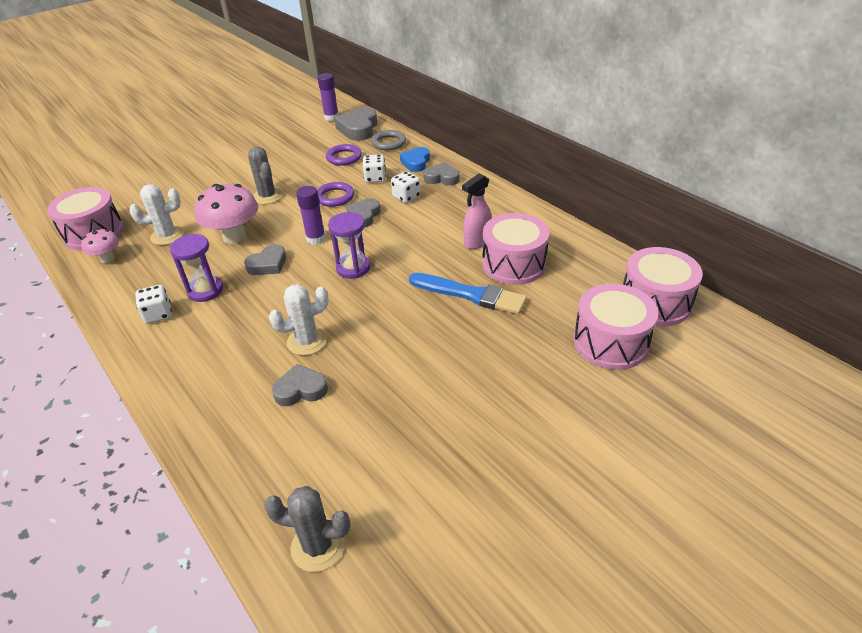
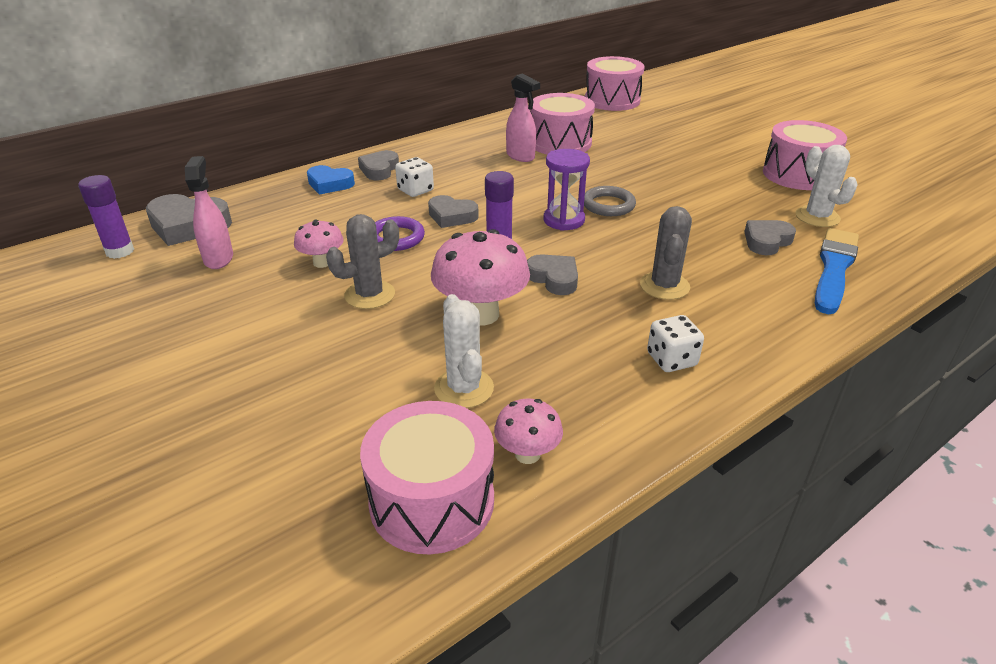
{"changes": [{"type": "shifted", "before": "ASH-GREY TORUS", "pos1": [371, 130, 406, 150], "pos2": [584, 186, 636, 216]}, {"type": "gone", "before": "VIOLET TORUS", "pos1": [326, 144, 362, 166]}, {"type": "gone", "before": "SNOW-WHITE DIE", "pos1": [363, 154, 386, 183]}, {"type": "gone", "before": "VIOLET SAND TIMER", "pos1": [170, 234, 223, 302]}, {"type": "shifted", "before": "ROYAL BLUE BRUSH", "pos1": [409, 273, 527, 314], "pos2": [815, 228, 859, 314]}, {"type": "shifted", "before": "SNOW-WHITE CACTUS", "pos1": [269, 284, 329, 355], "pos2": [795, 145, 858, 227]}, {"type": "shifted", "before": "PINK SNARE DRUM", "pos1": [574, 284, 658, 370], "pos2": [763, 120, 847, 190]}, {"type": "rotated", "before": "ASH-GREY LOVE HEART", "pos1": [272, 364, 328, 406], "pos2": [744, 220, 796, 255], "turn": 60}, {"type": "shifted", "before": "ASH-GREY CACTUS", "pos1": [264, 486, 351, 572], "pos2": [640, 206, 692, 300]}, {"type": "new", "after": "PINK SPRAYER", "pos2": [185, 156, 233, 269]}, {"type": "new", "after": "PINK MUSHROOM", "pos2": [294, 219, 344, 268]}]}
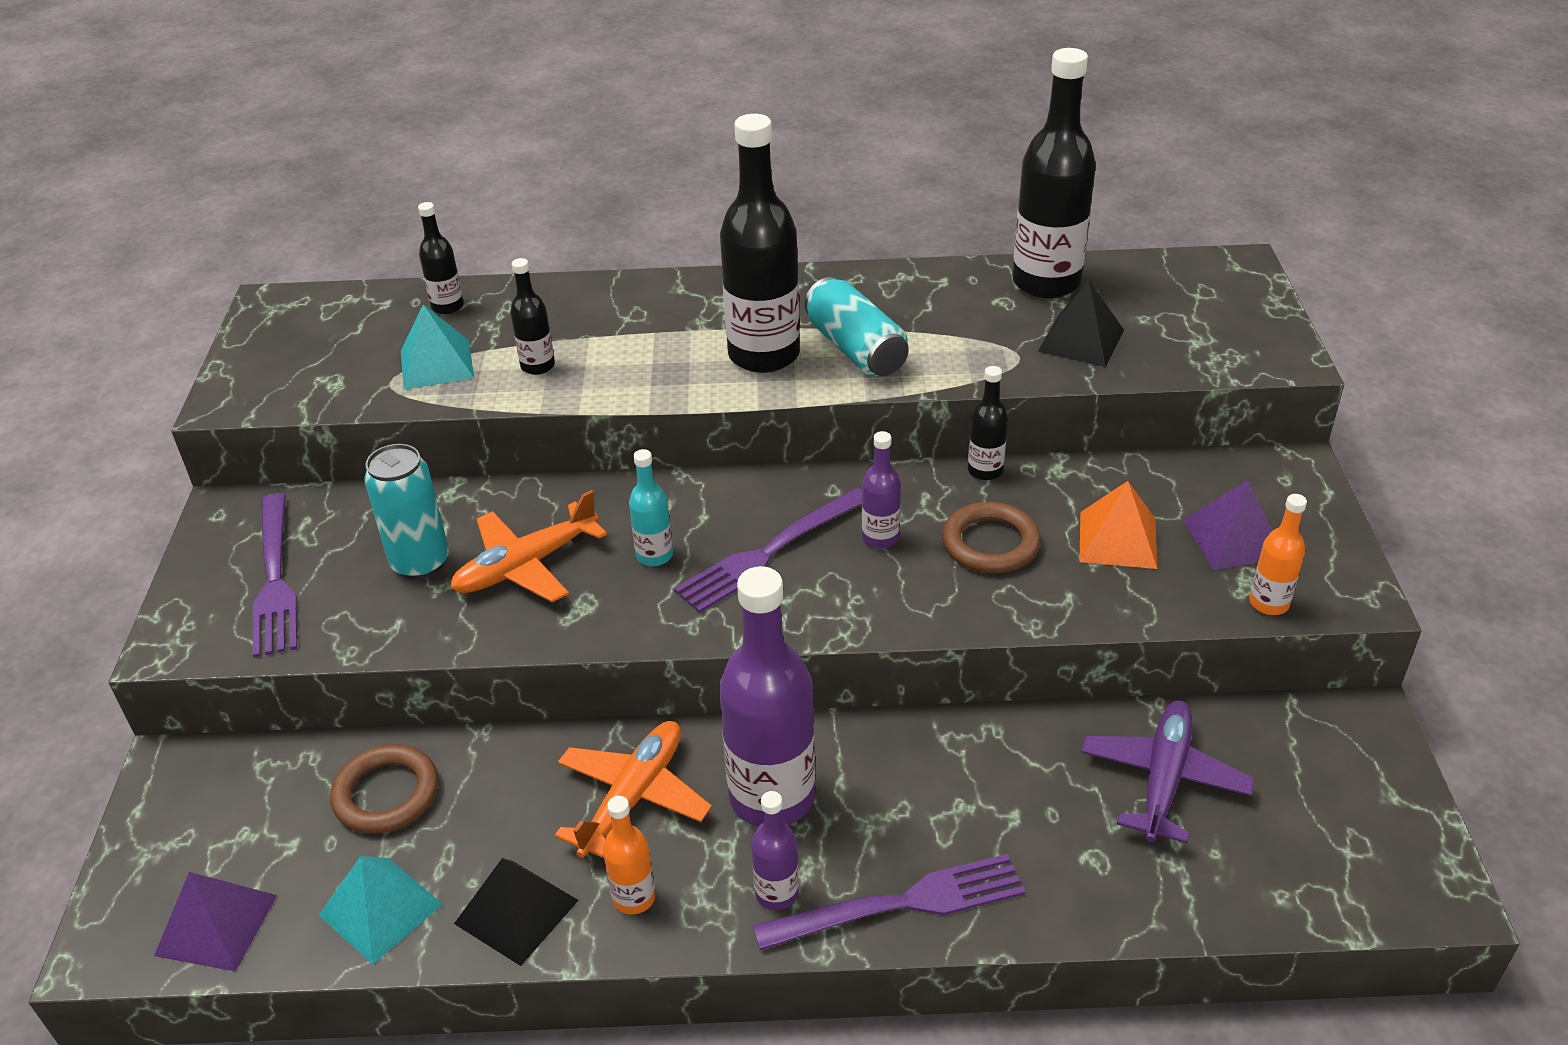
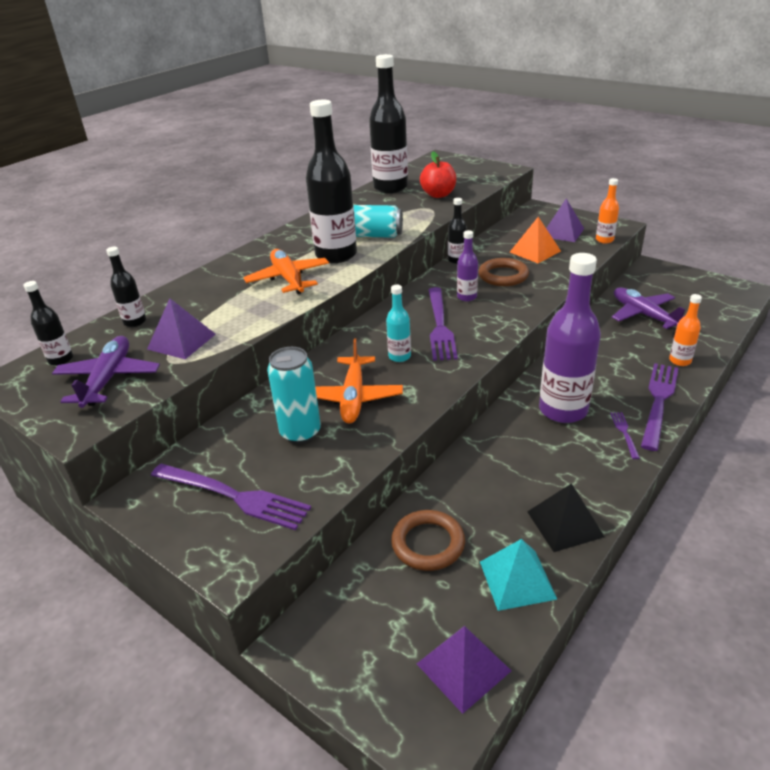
{"changes": [{"type": "shifted", "before": "BLACK DRINK BOTTLE", "pos1": [510, 258, 555, 375], "pos2": [24, 281, 73, 366]}, {"type": "swapped", "before": "BLACK PYRAMID", "after": "RED APPLE", "pos1": [1038, 280, 1124, 367], "pos2": [420, 151, 456, 198]}, {"type": "repainted", "before": "TEAL PYRAMID", "after": "VIOLET PYRAMID", "pos1": [401, 305, 474, 390], "pos2": [147, 298, 216, 359]}, {"type": "shifted", "before": "ORANGE-COLOURED AEROPLANE", "pos1": [554, 721, 712, 858], "pos2": [243, 249, 329, 294]}, {"type": "swapped", "before": "VIOLET DRINK BOTTLE", "after": "VIOLET TABLE FORK", "pos1": [751, 791, 799, 910], "pos2": [610, 412, 640, 459]}, {"type": "shifted", "before": "ORANGE-COLOURED DRINK BOTTLE", "pos1": [603, 796, 656, 914], "pos2": [669, 294, 702, 366]}, {"type": "new", "after": "VIOLET AEROPLANE", "pos2": [52, 336, 160, 408]}]}
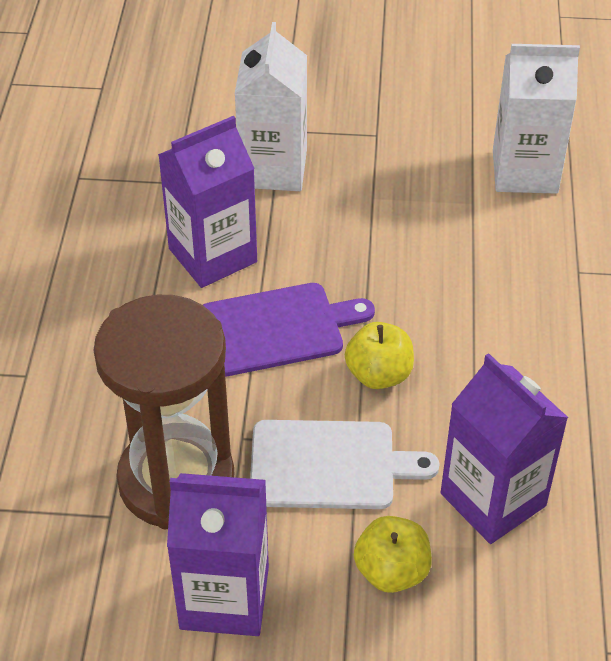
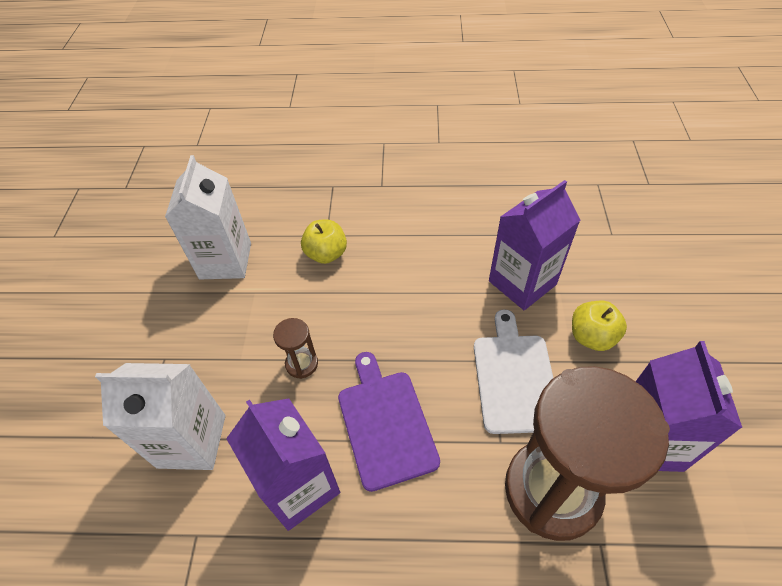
{"changes": [{"type": "shifted", "before": "GOLDEN APPLE", "pos1": [345, 322, 414, 389], "pos2": [301, 219, 347, 264]}, {"type": "new", "after": "DARK BROWN SAND TIMER", "pos2": [273, 318, 318, 379]}]}
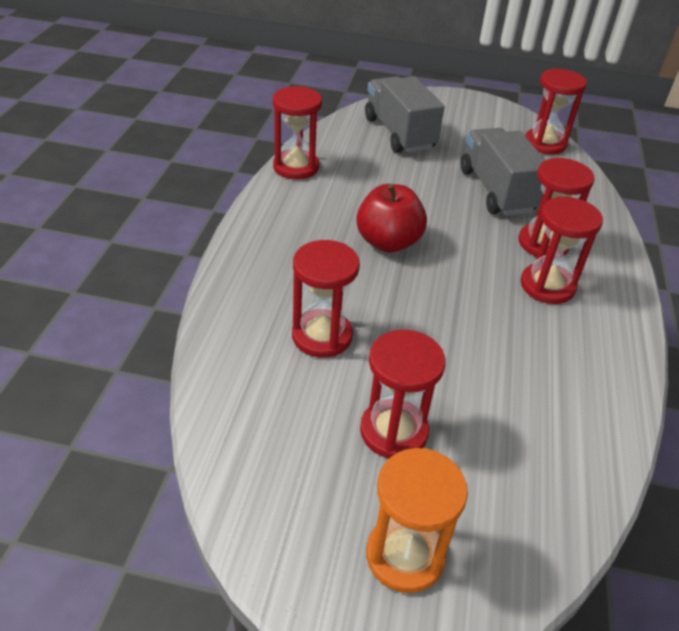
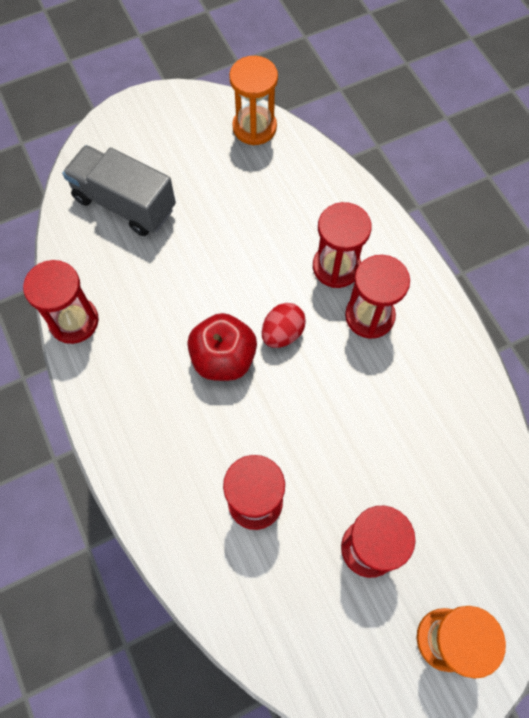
{"changes": [{"type": "repainted", "before": "RED SAND TIMER", "after": "ORANGE-COLOURED SAND TIMER", "pos1": [525, 68, 587, 155], "pos2": [229, 56, 278, 145]}, {"type": "gone", "before": "ASH-GREY TOY TRUCK", "pos1": [461, 128, 545, 216]}, {"type": "new", "after": "RED EGG", "pos2": [262, 303, 306, 348]}]}
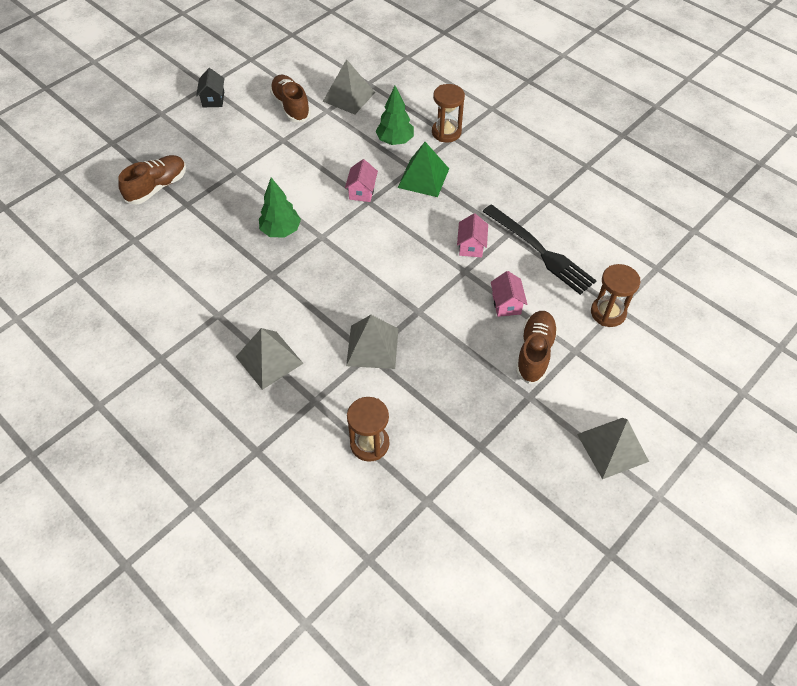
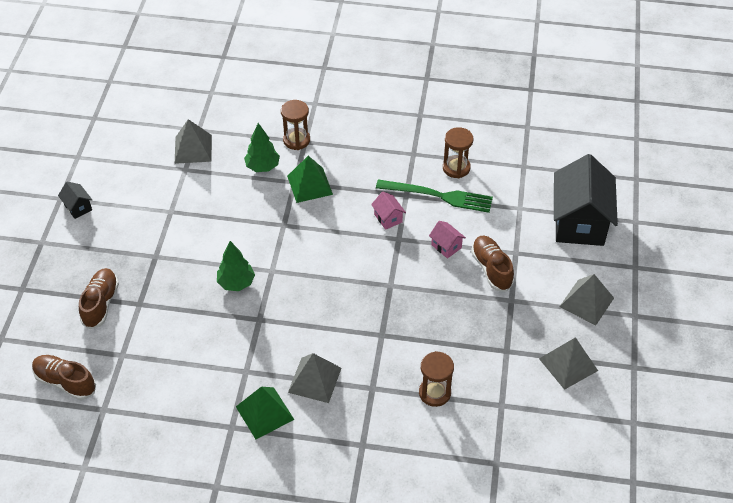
{"changes": [{"type": "shifted", "before": "DARK BROWN SHOE", "pos1": [270, 75, 311, 122], "pos2": [32, 355, 96, 400]}, {"type": "gone", "before": "PINK TOY HOUSE", "pos1": [345, 159, 378, 202]}, {"type": "repainted", "before": "BLACK TABLE FORK", "after": "LEAF-GREEN TABLE FORK", "pos1": [483, 204, 596, 295], "pos2": [376, 180, 493, 213]}, {"type": "shifted", "before": "DARK BROWN SAND TIMER", "pos1": [591, 264, 640, 327], "pos2": [443, 127, 474, 178]}, {"type": "shifted", "before": "ASH-GREY PYRAMID", "pos1": [346, 315, 398, 369], "pos2": [539, 337, 598, 390]}, {"type": "new", "after": "BLACK TOY HOUSE", "pos2": [554, 154, 618, 246]}, {"type": "new", "after": "LEAF-GREEN PYRAMID", "pos2": [236, 387, 294, 439]}]}
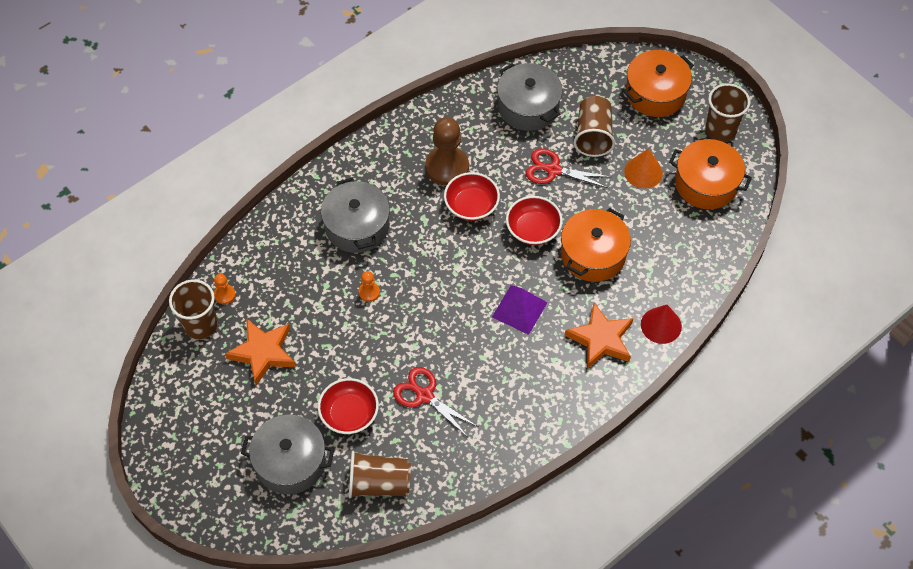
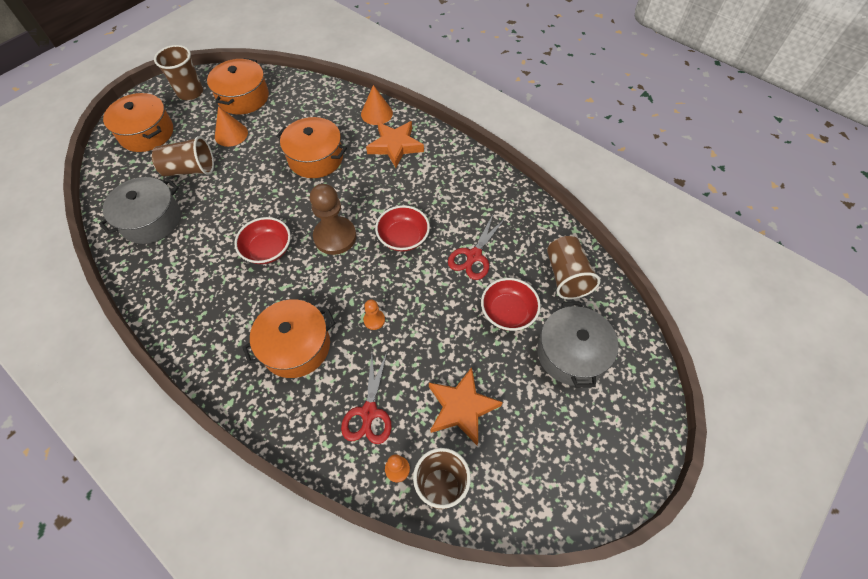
{"changes": [{"type": "shifted", "before": "DARK BROWN CHESS PAWN", "pos1": [425, 117, 469, 186], "pos2": [310, 184, 356, 255]}, {"type": "shifted", "before": "RED SCISSORS", "pos1": [526, 148, 610, 188], "pos2": [341, 350, 391, 444]}, {"type": "repainted", "before": "ASH-GREY STOCKPOT", "after": "ORANGE-COLOURED STOCKPOT", "pos1": [321, 178, 390, 253], "pos2": [242, 299, 336, 378]}, {"type": "shifted", "before": "RED DEEP DISH", "pos1": [506, 196, 563, 245], "pos2": [375, 205, 430, 252]}, {"type": "gone", "before": "VIOLET PYRAMID", "pos1": [492, 285, 548, 335]}, {"type": "repainted", "before": "RED SOLID CONE", "after": "ORANGE-COLOURED SOLID CONE", "pos1": [641, 304, 682, 344], "pos2": [361, 85, 393, 125]}]}
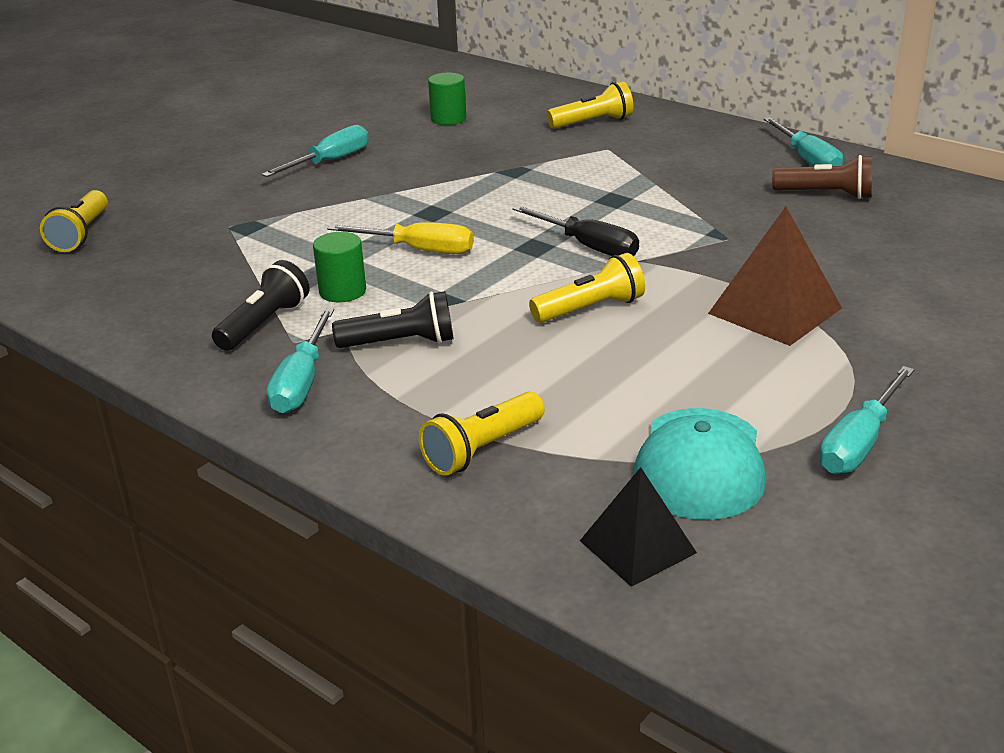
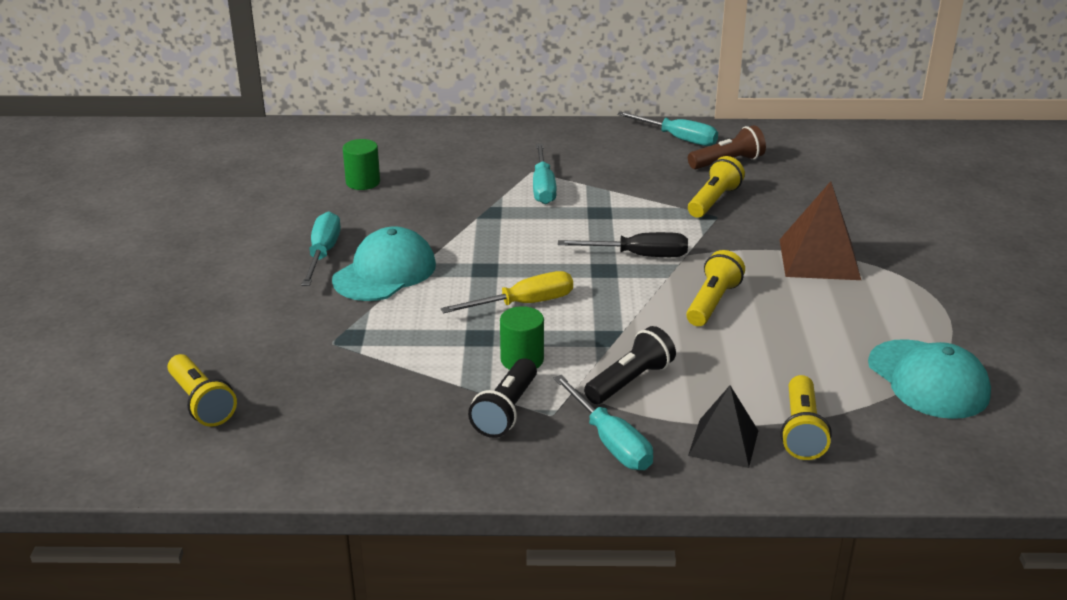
{"changes": [{"type": "shifted", "before": "GOLDEN POCKET TORCH", "pos1": [547, 81, 633, 129], "pos2": [688, 156, 745, 218]}, {"type": "rotated", "before": "BLACK POCKET TORCH", "pos1": [212, 260, 310, 351], "pos2": [468, 358, 537, 438], "turn": -150}, {"type": "shifted", "before": "TEAL SCREWDRIVER", "pos1": [819, 366, 914, 474], "pos2": [533, 144, 556, 204]}, {"type": "shifted", "before": "BLACK PYRAMID", "pos1": [580, 467, 697, 587], "pos2": [688, 386, 758, 468]}, {"type": "new", "after": "TEAL PEAKED CAP", "pos2": [332, 226, 436, 301]}]}
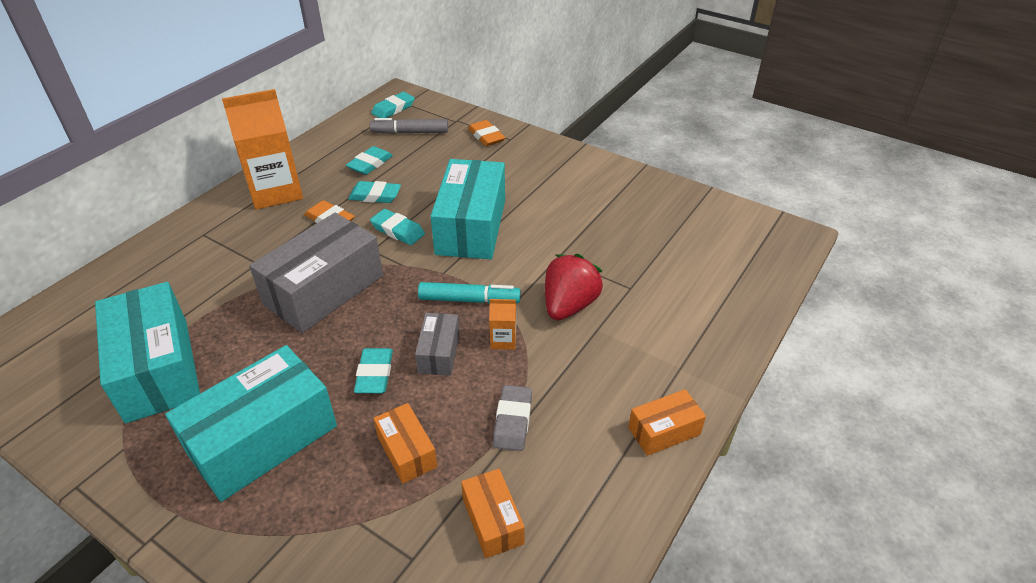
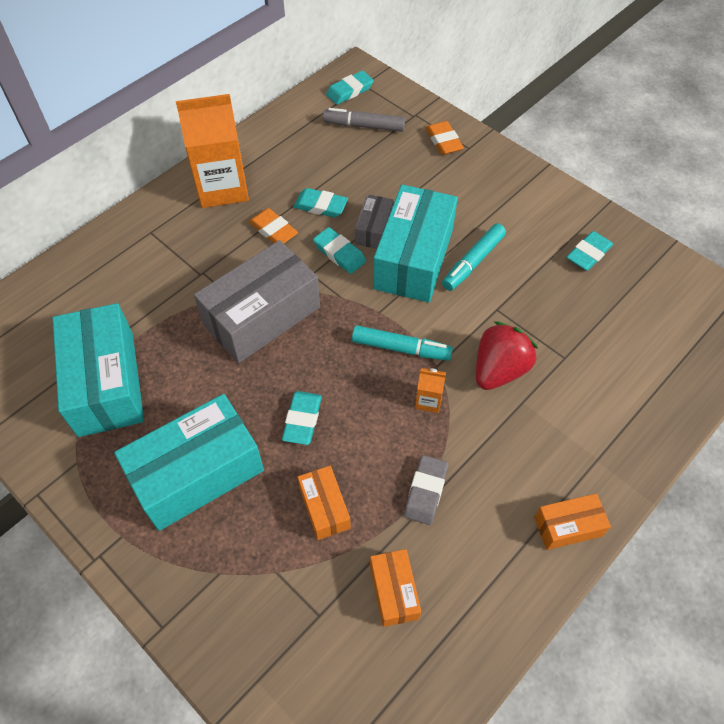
{"changes": [{"type": "shifted", "before": "TEAL PENCIL ERASER", "pos1": [346, 146, 393, 175], "pos2": [567, 231, 613, 271]}, {"type": "shifted", "before": "ASH-GREY BOX", "pos1": [415, 313, 460, 376], "pos2": [355, 194, 394, 249]}, {"type": "new", "after": "TEAL MARKER", "pos2": [442, 224, 506, 291]}]}
